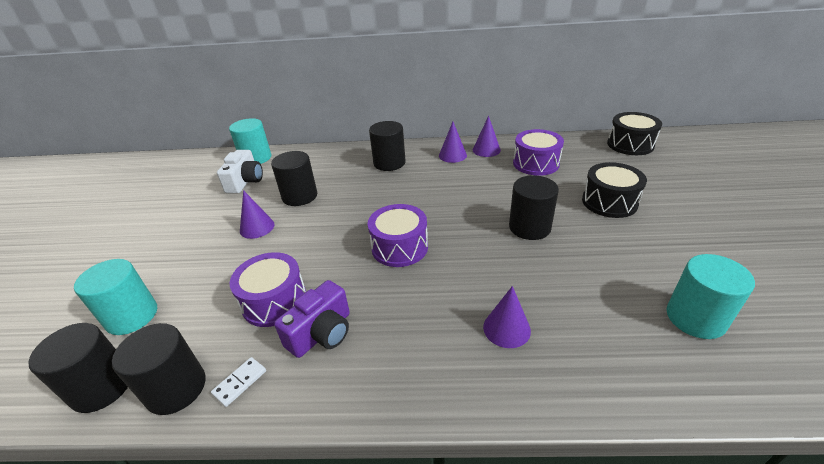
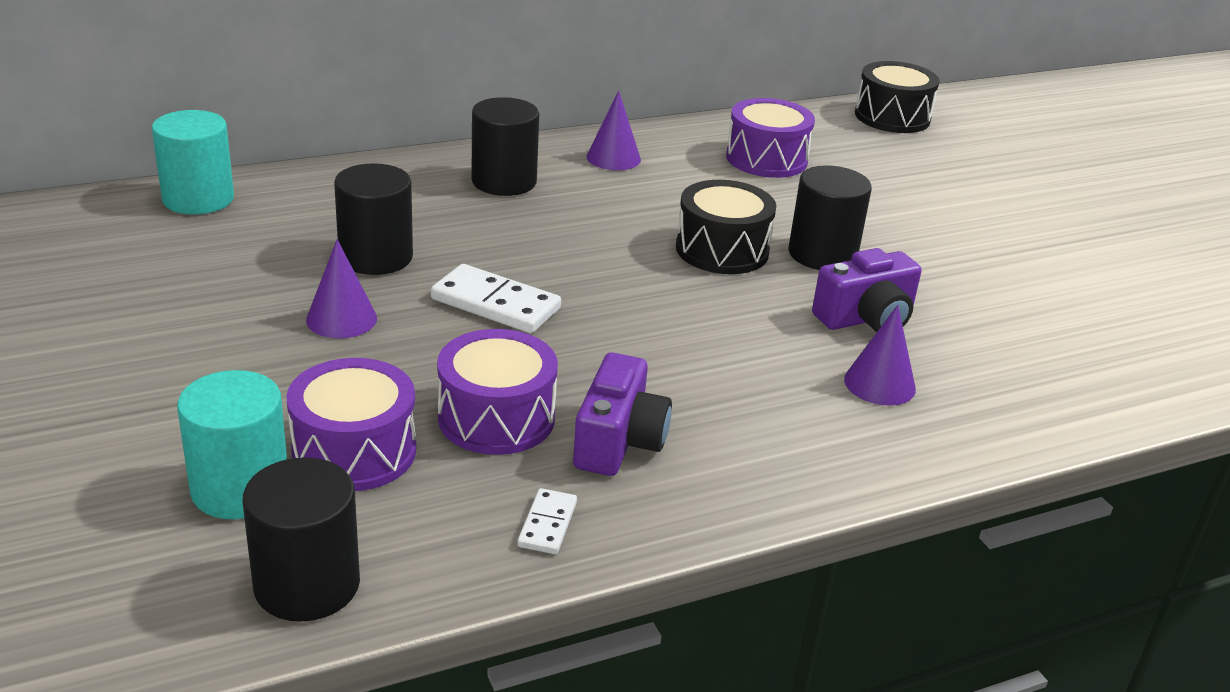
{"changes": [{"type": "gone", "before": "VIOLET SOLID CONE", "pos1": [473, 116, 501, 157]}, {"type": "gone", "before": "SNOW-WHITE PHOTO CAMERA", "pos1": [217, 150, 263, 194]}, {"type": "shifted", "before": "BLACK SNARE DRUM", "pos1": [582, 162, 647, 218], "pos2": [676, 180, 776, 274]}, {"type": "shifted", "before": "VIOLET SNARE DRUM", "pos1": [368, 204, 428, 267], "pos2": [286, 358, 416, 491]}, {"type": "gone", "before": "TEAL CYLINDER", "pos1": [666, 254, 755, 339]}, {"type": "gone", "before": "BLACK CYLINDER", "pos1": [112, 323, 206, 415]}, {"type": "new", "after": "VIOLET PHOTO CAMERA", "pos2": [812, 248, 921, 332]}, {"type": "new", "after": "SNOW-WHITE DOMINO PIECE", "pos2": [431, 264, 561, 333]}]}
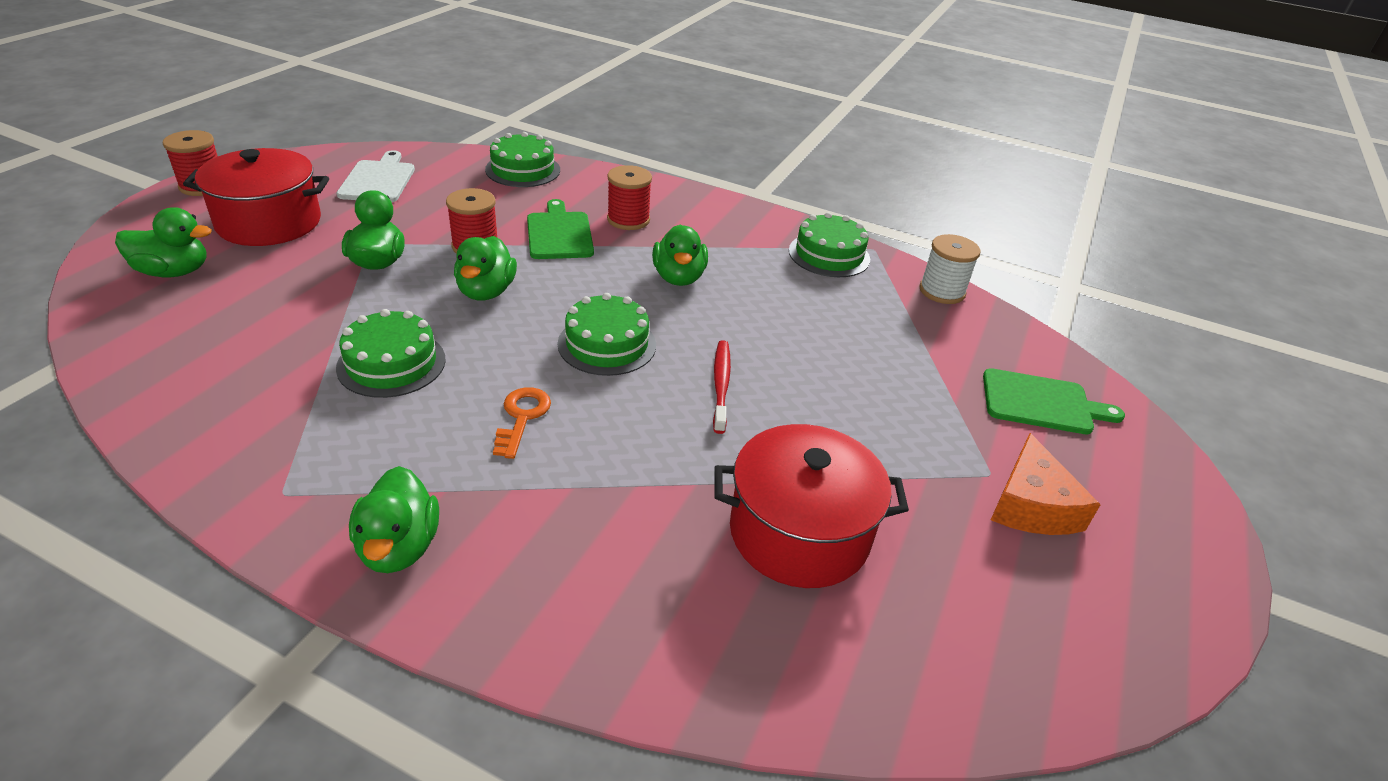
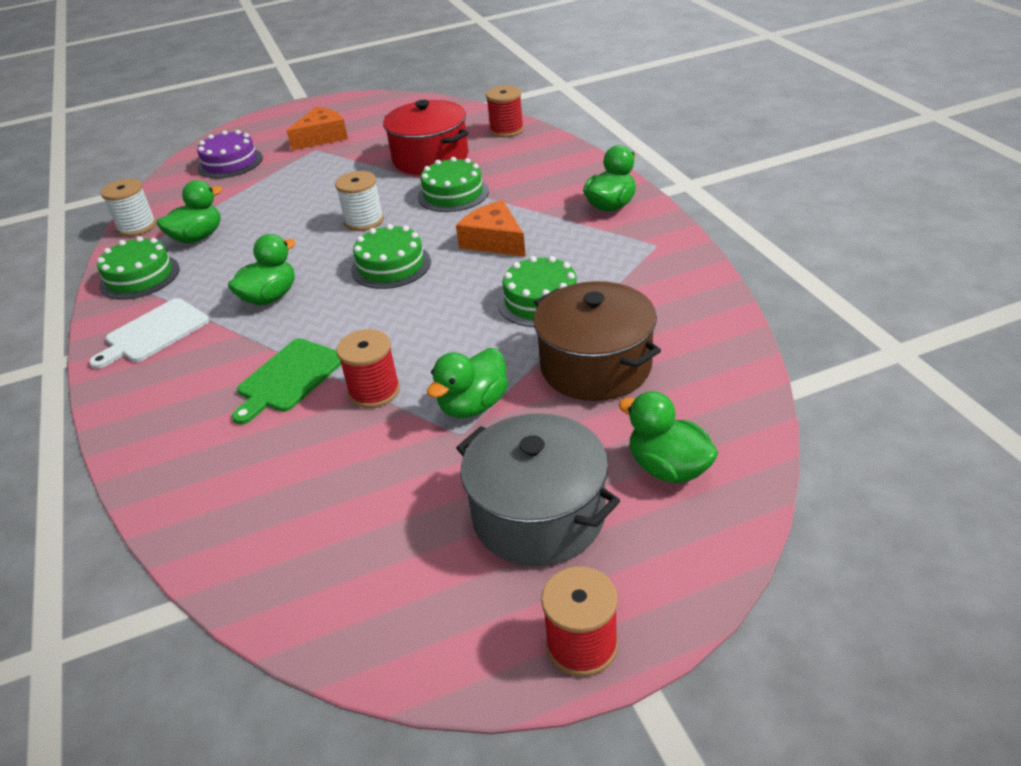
{"changes": [{"type": "shifted", "before": "LEAF-GREEN GATEAU", "pos1": [485, 132, 560, 187], "pos2": [418, 157, 489, 212]}, {"type": "repainted", "before": "RED STOCKPOT", "after": "ASH-GREY STOCKPOT", "pos1": [183, 148, 329, 246], "pos2": [456, 413, 620, 566]}, {"type": "shifted", "before": "SNOW-WHITE CHOPPING BOARD", "pos1": [337, 150, 415, 202], "pos2": [89, 298, 209, 369]}, {"type": "shifted", "before": "RED SPOOL", "pos1": [607, 165, 652, 230], "pos2": [486, 85, 524, 137]}, {"type": "shifted", "before": "LEAF-GREEN RUBBER DUCK", "pos1": [454, 236, 517, 300], "pos2": [157, 180, 223, 243]}, {"type": "swapped", "before": "RED TOOTH BRUSH", "after": "SNOW-WHITE SPOOL", "pos1": [713, 340, 731, 434], "pos2": [335, 171, 384, 231]}, {"type": "swapped", "before": "LEAF-GREEN CHOPPING BOARD", "after": "VIOLET GATEAU", "pos1": [983, 368, 1125, 434], "pos2": [197, 130, 263, 178]}, {"type": "swapped", "before": "ORANGE-COLOURED DOOR KEY", "after": "ORANGE-COLOURED CHEESE WEDGE", "pos1": [493, 387, 551, 459], "pos2": [456, 200, 526, 257]}, {"type": "new", "after": "DARK BROWN STOCKPOT", "pos2": [534, 281, 661, 401]}]}
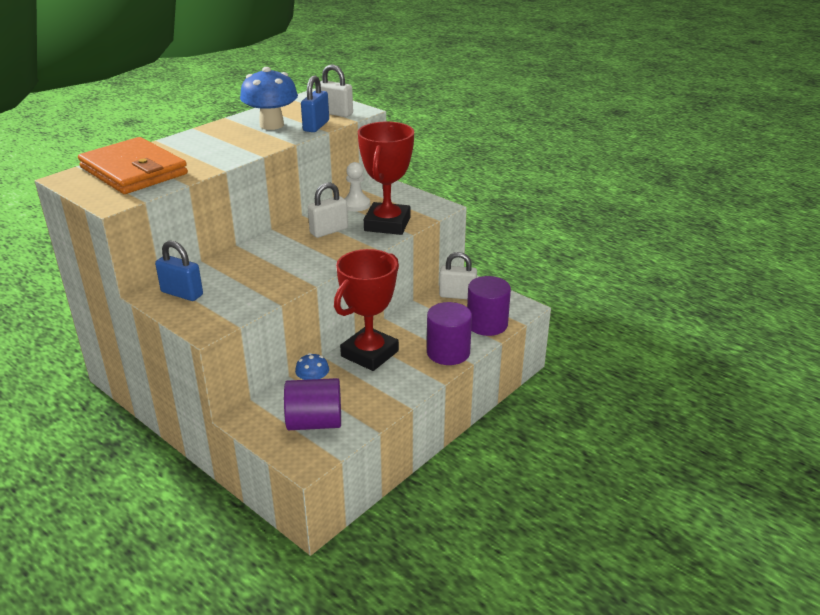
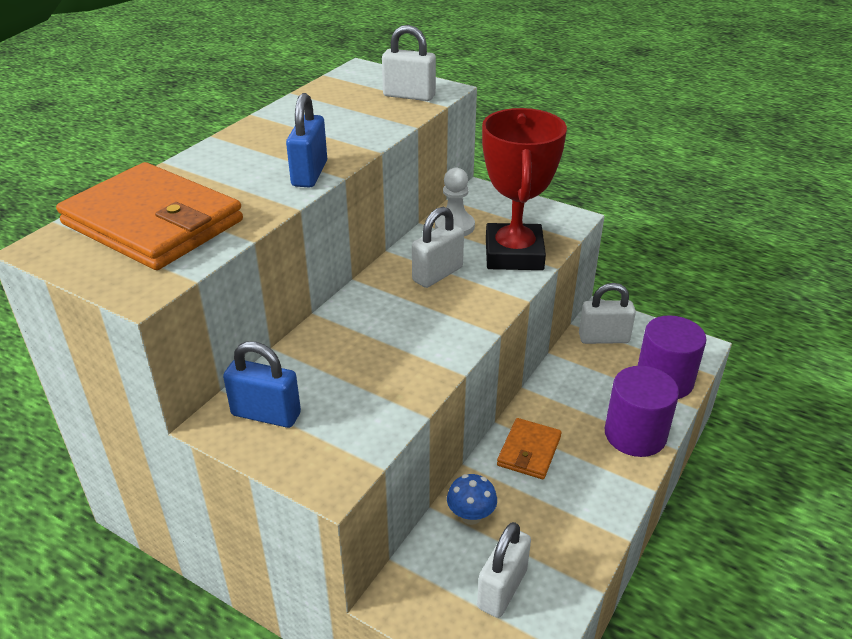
{"changes": [{"type": "gone", "before": "ROYAL BLUE MUSHROOM", "pos1": [240, 67, 298, 130]}, {"type": "shifted", "before": "ROYAL BLUE LOCK", "pos1": [301, 76, 329, 132], "pos2": [286, 93, 327, 188]}, {"type": "swapped", "before": "RED PRIZE CUP", "after": "ORANGE-COLOURED CARD WALLET", "pos1": [334, 249, 399, 371], "pos2": [497, 418, 561, 479]}, {"type": "swapped", "before": "VIOLET CYLINDER", "after": "SNOW-WHITE LOCK", "pos1": [284, 378, 341, 430], "pos2": [477, 522, 531, 618]}]}
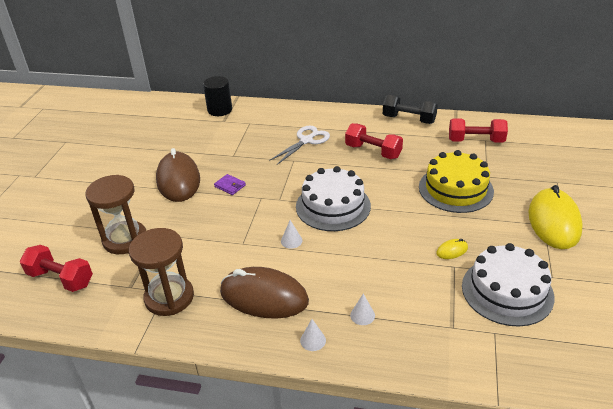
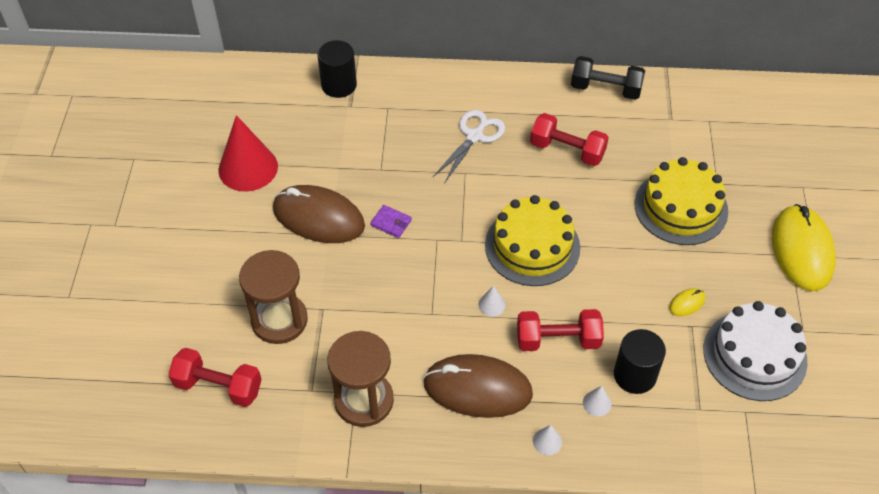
{"changes": [{"type": "shifted", "before": "RED HAND WEIGHT", "pos1": [449, 118, 508, 143], "pos2": [517, 309, 604, 351]}, {"type": "rotated", "before": "DARK BROWN PC MOUSE", "pos1": [156, 148, 200, 202], "pos2": [273, 185, 365, 243], "turn": -45}, {"type": "repainted", "before": "SNOW-WHITE GATEAU", "after": "GOLDEN GATEAU", "pos1": [296, 166, 371, 231], "pos2": [485, 195, 580, 286]}, {"type": "new", "after": "RED SOLID CONE", "pos2": [218, 115, 278, 192]}, {"type": "new", "after": "BLACK CYLINDER", "pos2": [614, 329, 666, 394]}]}
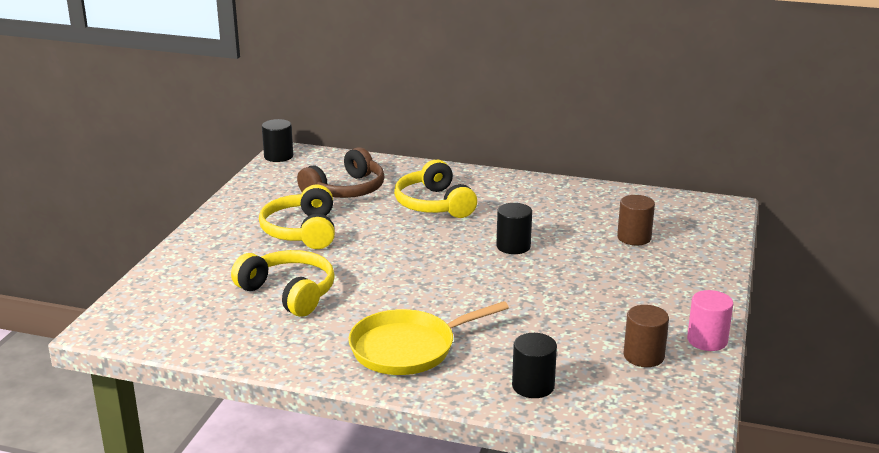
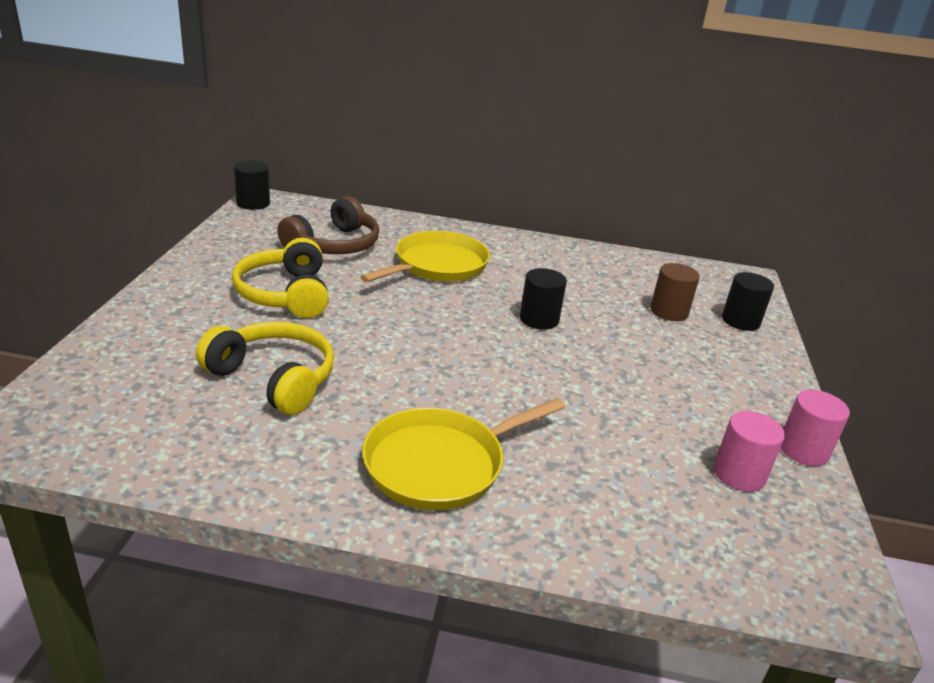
{"changes": [{"type": "swapped", "before": "GOLDEN OVER-EAR HEADPHONES", "after": "GOLDEN FRYING PAN", "pos1": [394, 160, 477, 218], "pos2": [360, 231, 490, 282]}, {"type": "repainted", "before": "DARK BROWN CYLINDER", "after": "PINK CYLINDER", "pos1": [624, 305, 669, 367], "pos2": [714, 411, 785, 492]}, {"type": "shifted", "before": "BLACK CYLINDER", "pos1": [512, 333, 557, 398], "pos2": [722, 272, 774, 331]}]}
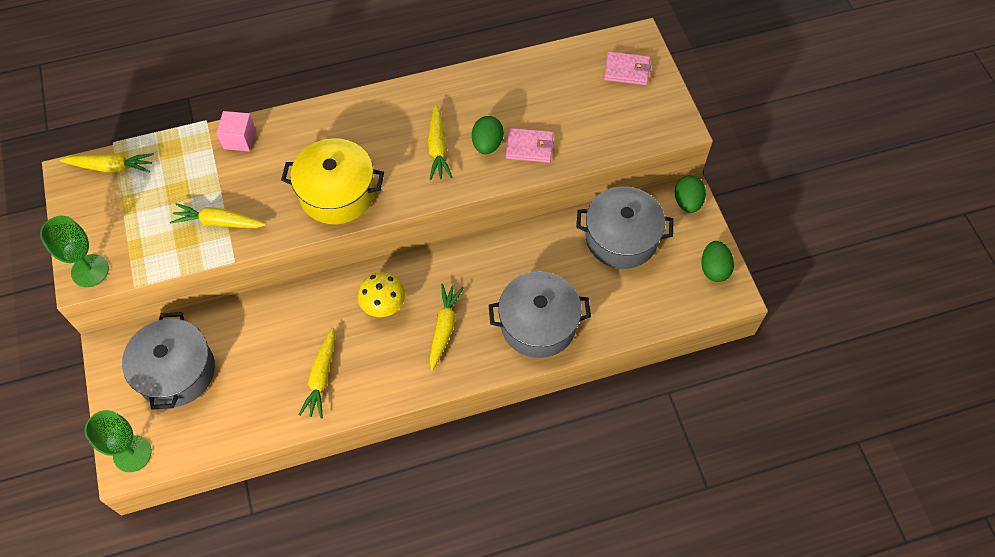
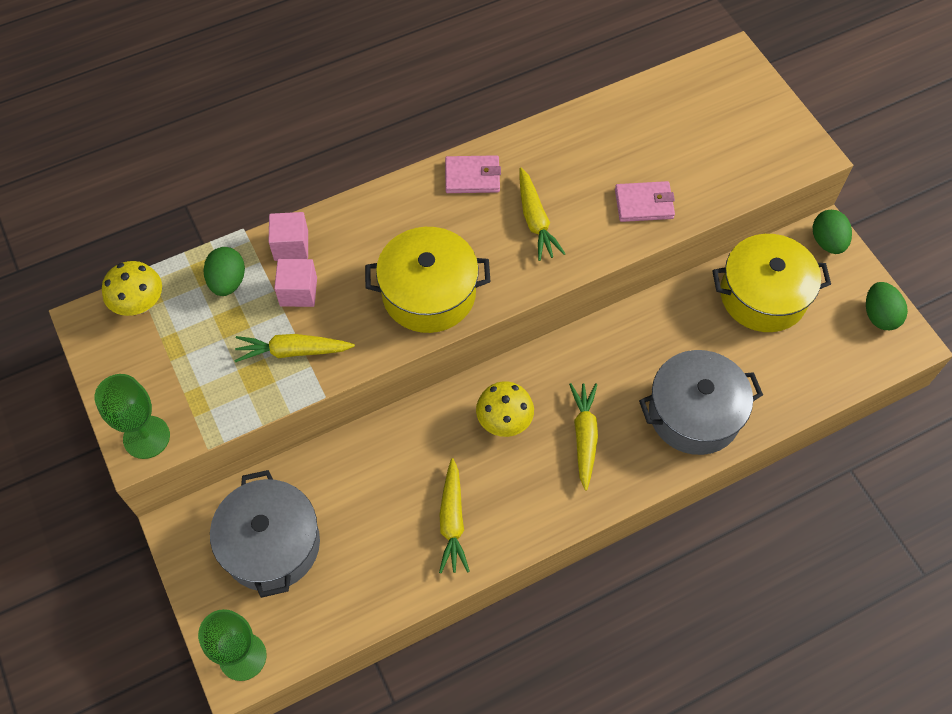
{"changes": [{"type": "shifted", "before": "PINK CARD WALLET", "pos1": [604, 52, 651, 85], "pos2": [445, 155, 501, 193]}, {"type": "shifted", "before": "LEAF-GREEN EGG", "pos1": [472, 116, 504, 154], "pos2": [203, 247, 245, 296]}, {"type": "swapped", "before": "GOLDEN ROOT VEGETABLE", "after": "GOLDEN MUSHROOM", "pos1": [60, 153, 154, 173], "pos2": [102, 261, 162, 316]}, {"type": "repainted", "before": "ASH-GREY STOCKPOT", "after": "GOLDEN STOCKPOT", "pos1": [576, 186, 674, 269], "pos2": [712, 234, 831, 332]}, {"type": "new", "after": "PINK CUBE", "pos2": [274, 259, 317, 307]}]}
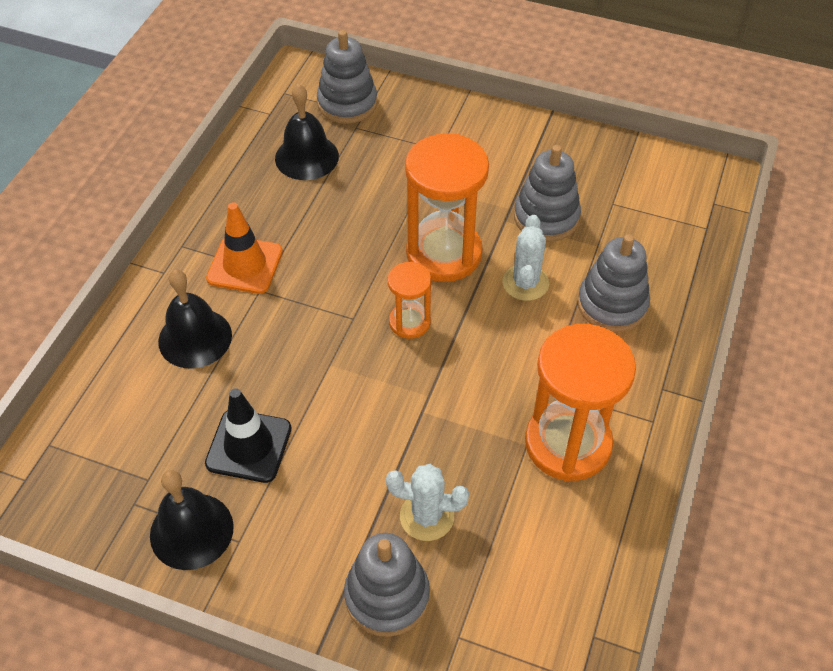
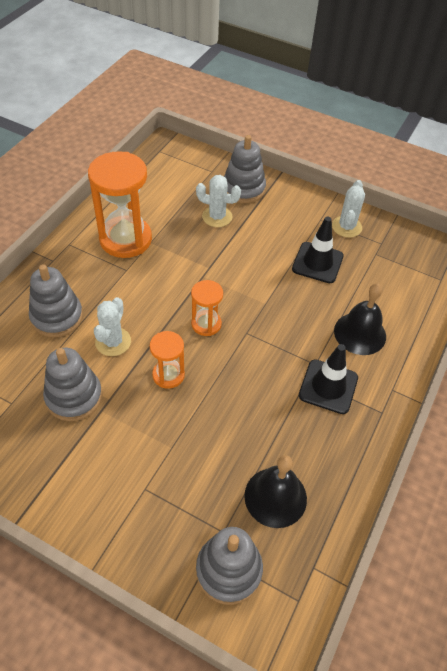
{"changes": [{"type": "scaled", "before": "ORANGE-COLOURED SAND TIMER", "pos1": [405, 134, 489, 282], "pos2": [150, 331, 185, 389], "scale": 0.52}, {"type": "repainted", "before": "ORANGE-COLOURED TRAFFIC CONE", "after": "BLACK TRAFFIC CONE", "pos1": [206, 202, 283, 294], "pos2": [299, 344, 358, 414]}, {"type": "swapped", "before": "BLACK HAND BELL", "after": "SNOW-WHITE CACTUS", "pos1": [150, 470, 234, 570], "pos2": [332, 180, 365, 238]}]}
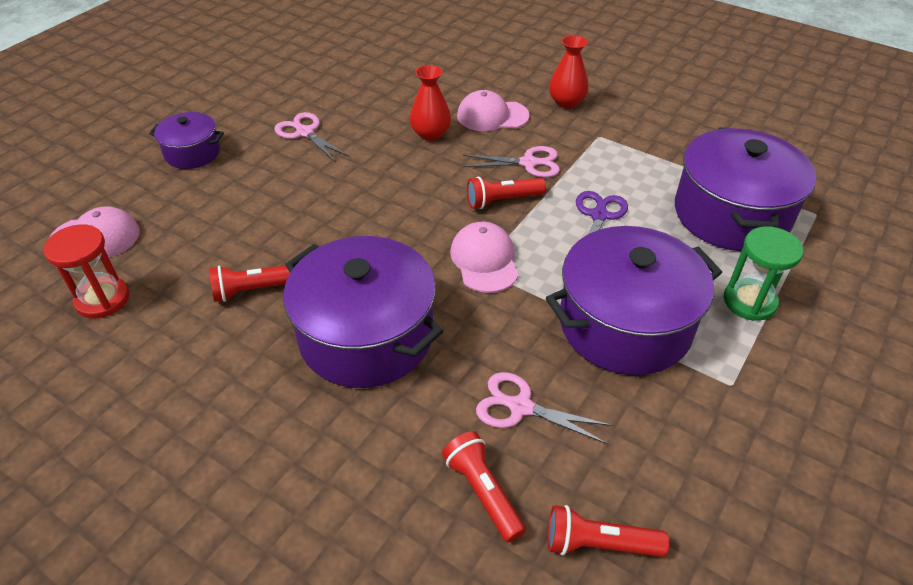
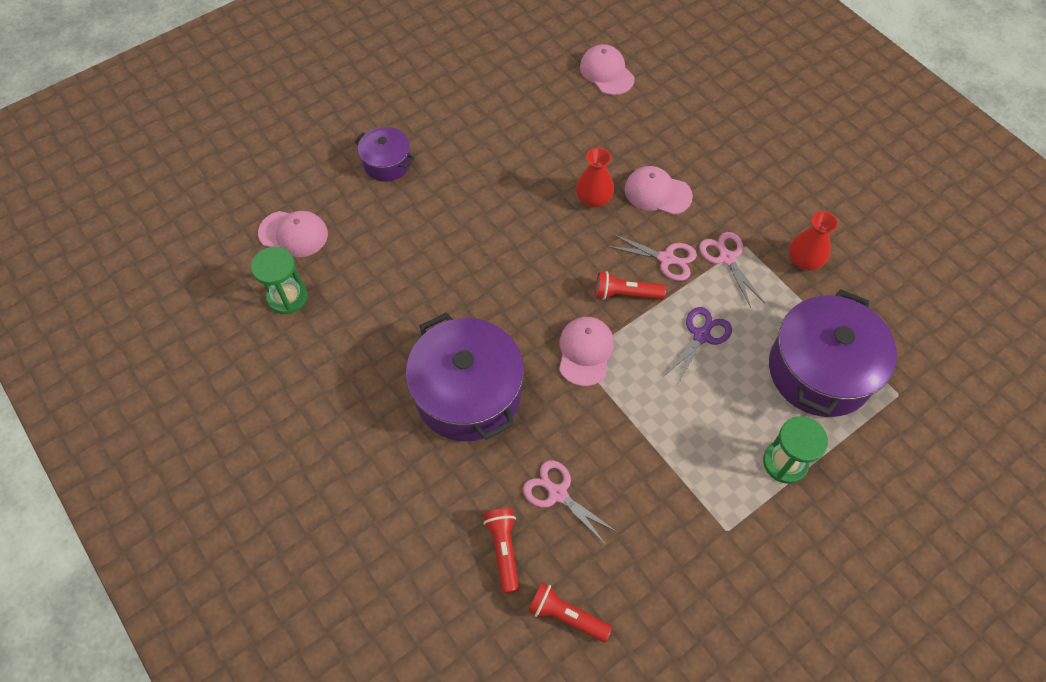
{"changes": [{"type": "shifted", "before": "RED TALL VASE", "pos1": [549, 35, 589, 109], "pos2": [789, 211, 838, 271]}, {"type": "shifted", "before": "PINK SCISSORS", "pos1": [274, 112, 350, 163], "pos2": [699, 232, 765, 307]}, {"type": "repainted", "before": "RED SAND TIMER", "after": "LEAF-GREEN SAND TIMER", "pos1": [44, 224, 129, 318], "pos2": [251, 246, 308, 314]}, {"type": "gone", "before": "VIOLET STOCKPOT", "pos1": [546, 226, 722, 375]}, {"type": "gone", "before": "RED POCKET TORCH", "pos1": [209, 265, 290, 302]}, {"type": "new", "after": "PINK PEAKED CAP", "pos2": [580, 44, 635, 95]}]}
